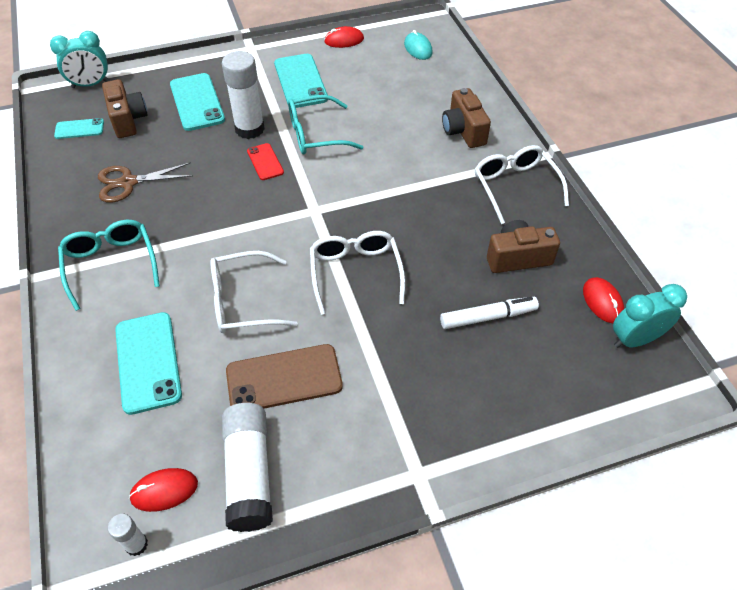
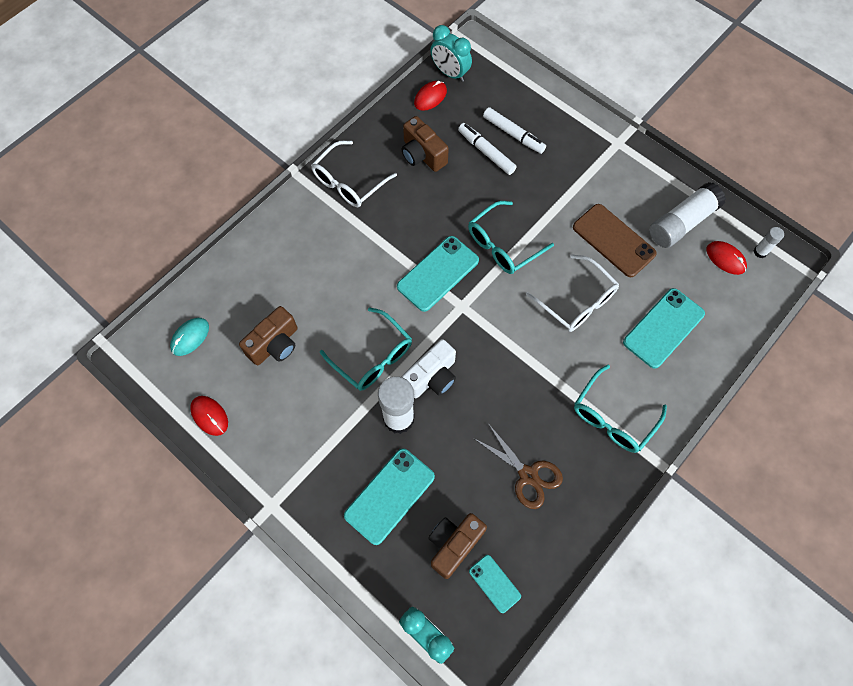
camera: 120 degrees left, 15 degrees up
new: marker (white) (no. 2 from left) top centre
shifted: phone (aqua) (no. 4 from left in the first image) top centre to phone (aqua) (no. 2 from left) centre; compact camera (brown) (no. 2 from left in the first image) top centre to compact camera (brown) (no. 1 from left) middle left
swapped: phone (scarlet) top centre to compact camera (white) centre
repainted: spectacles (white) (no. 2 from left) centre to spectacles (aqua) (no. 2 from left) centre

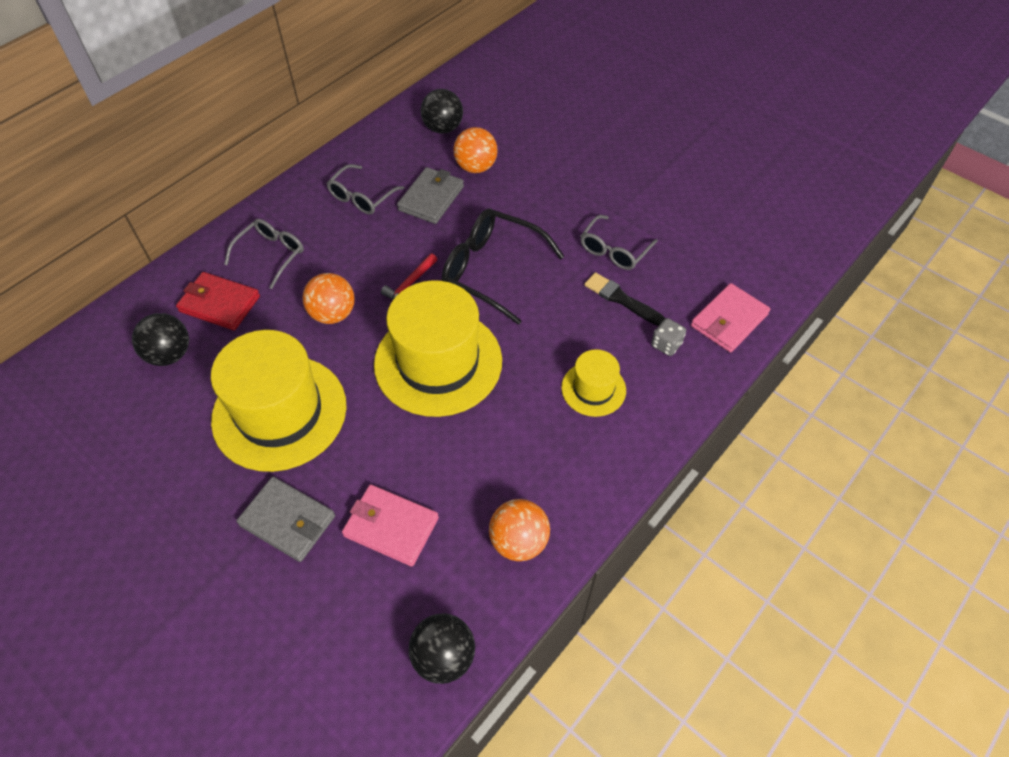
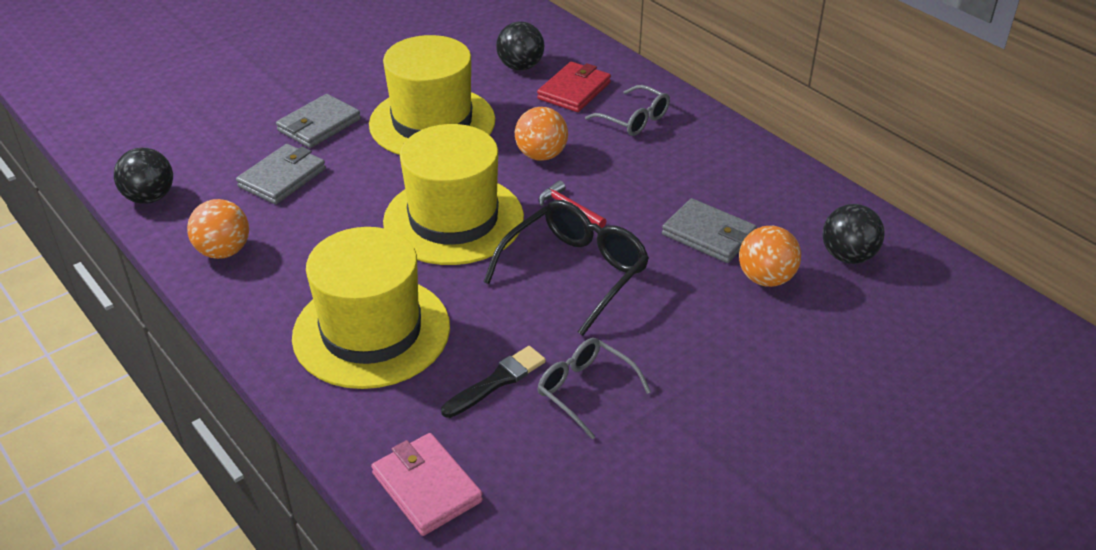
camera: 100 degrees right, 15 degrees down
gone: spectacles (ash-grey) (no. 2 from left) top centre; die (ash-grey) centre
repainted: wallet (pink) (no. 1 from left) bottom centre to wallet (ash-grey) (no. 1 from left) top left
scaled: tall hat (yellow) (no. 3 from left in the first image) centre = centre x2.02

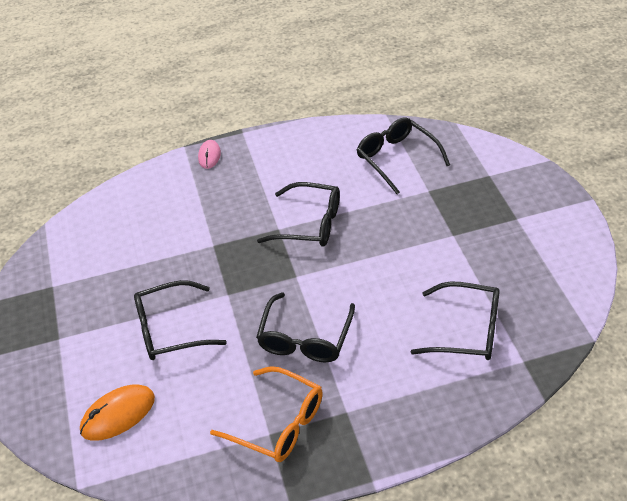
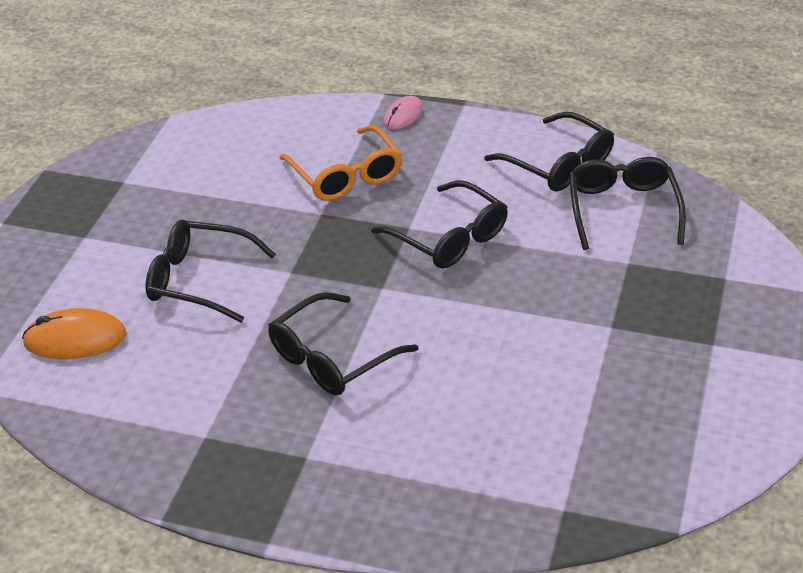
camera: 30 degrees right, 5 degrees down
shifted: spectacles (bright orange) bottom centre to top centre; spectacles (jet-black) (no. 5 from left in the first image) middle right to spectacles (jet-black) (no. 4 from left) top right

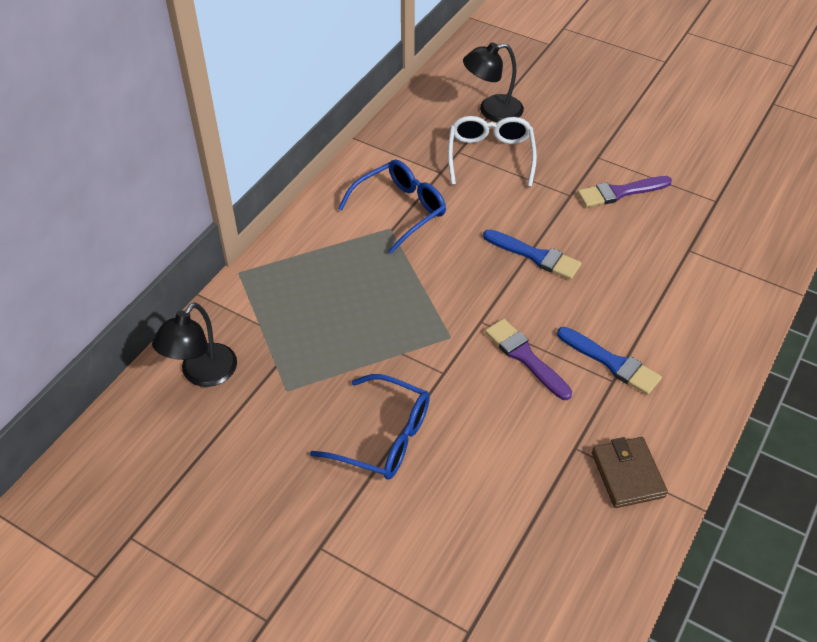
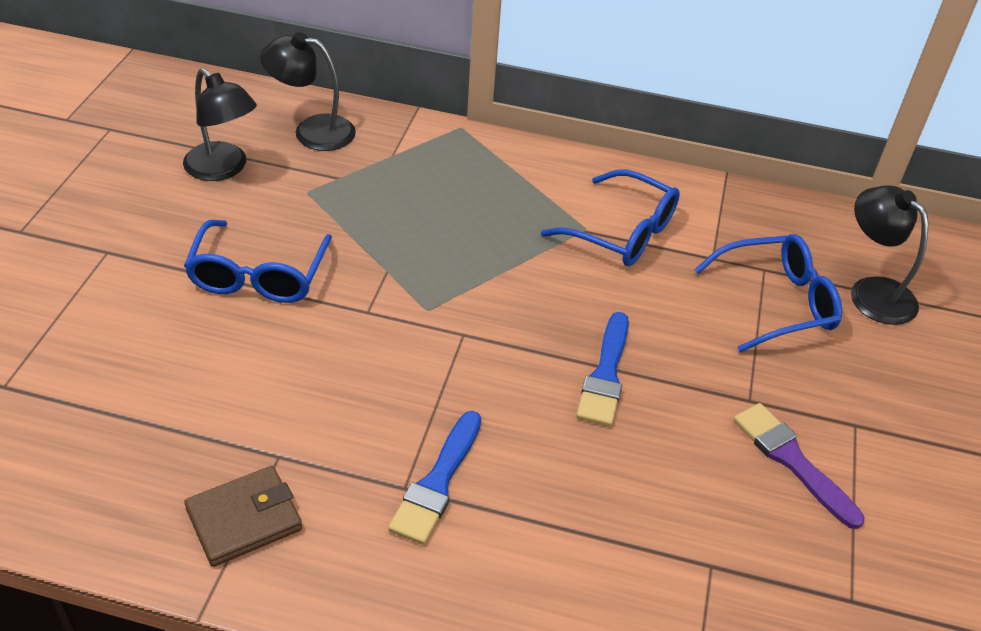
camera: 70 degrees right, 5 degrees down
gone: brush (purple) (no. 1 from left) centre
new: reading lamp (jet-black) (no. 1 from left) top left
repainted: spectacles (white) top centre to spectacles (royal blue) (no. 3 from left) middle right

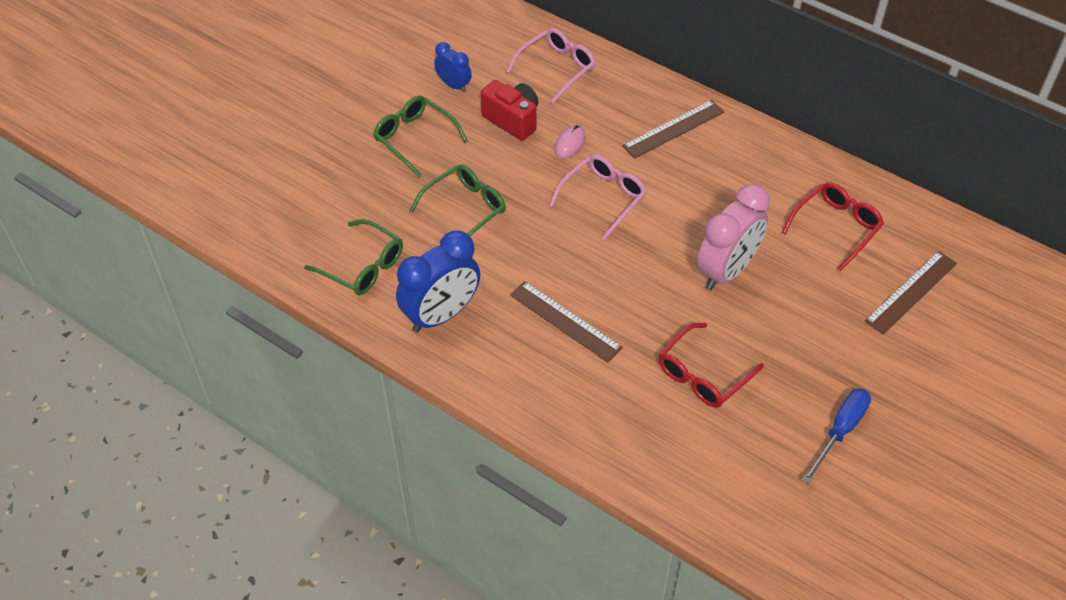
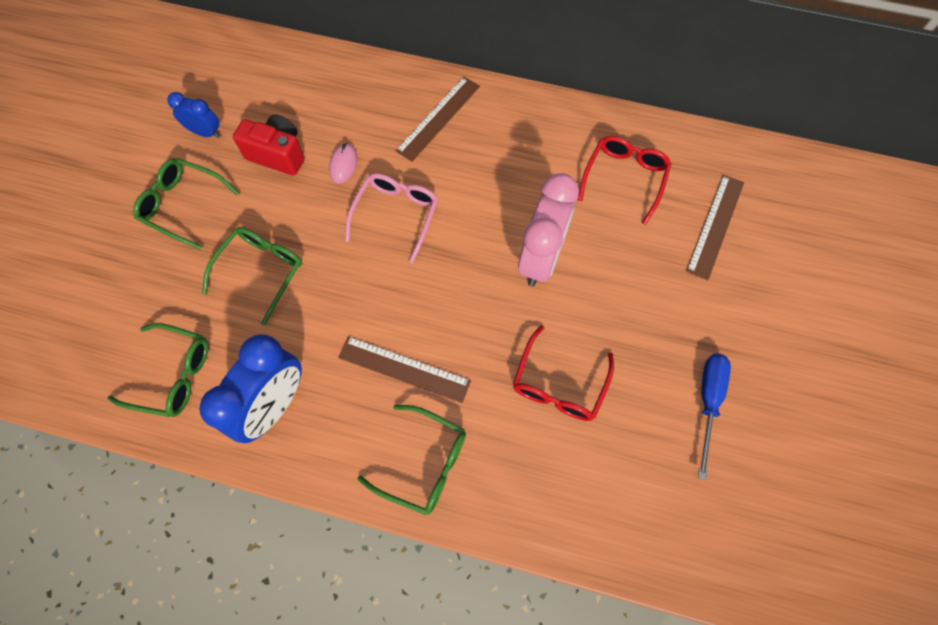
camera: 20 degrees left, 15 degrees up
gone: spectacles (pink) (no. 1 from left) top centre
new: spectacles (leaf-green) (no. 4 from left) bottom centre

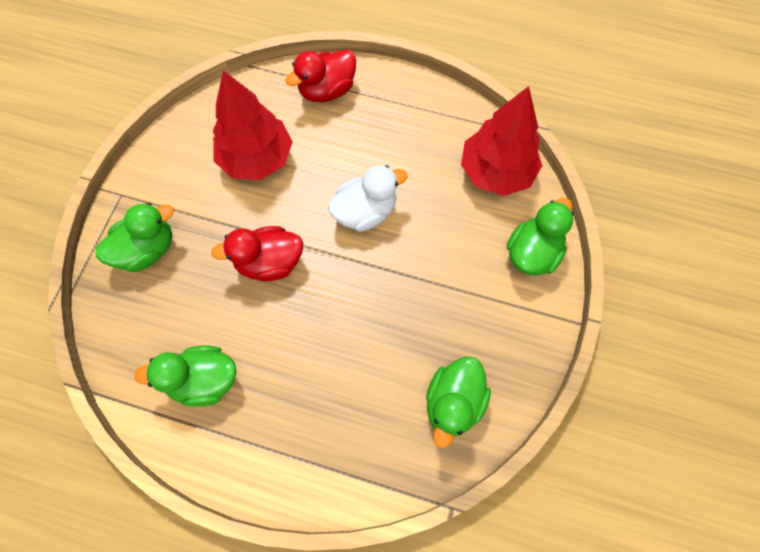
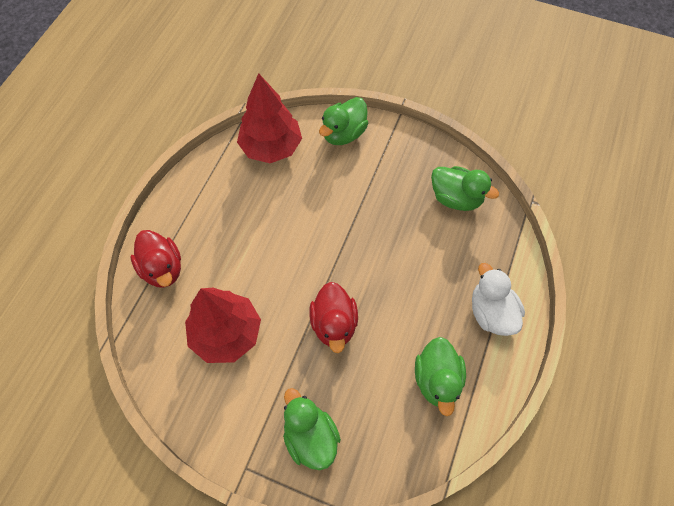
camera: 85 degrees left, 5 degrees down
shifted: duck (white) centre to middle right
rotated: duck (leaf-green) (no. 4 from left in the first image) middle right = top centre 90 degrees counterclockwise

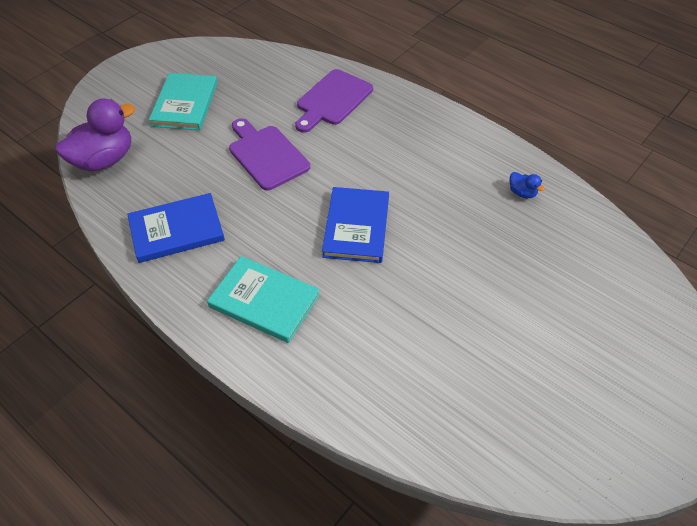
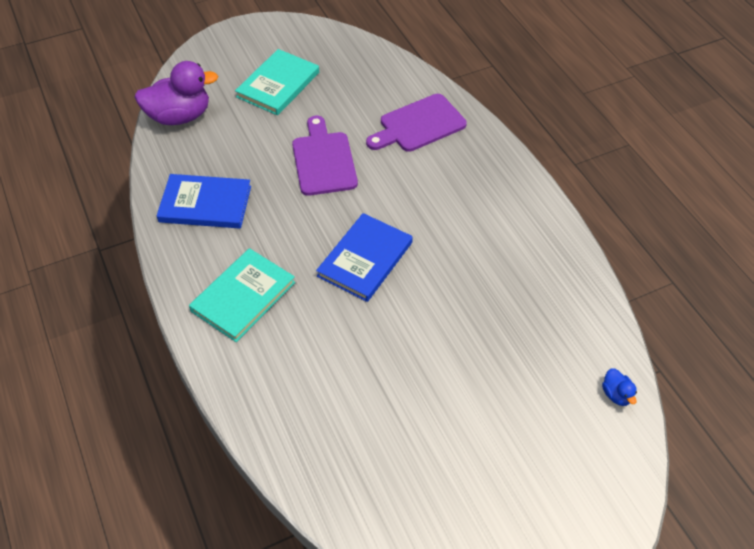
camera: 25 degrees right, 0 degrees up
shifted: duck (royal blue) middle right to bottom right
rotated: book (aqua) (no. 2 from left in the first image) centre = middle left 75 degrees clockwise

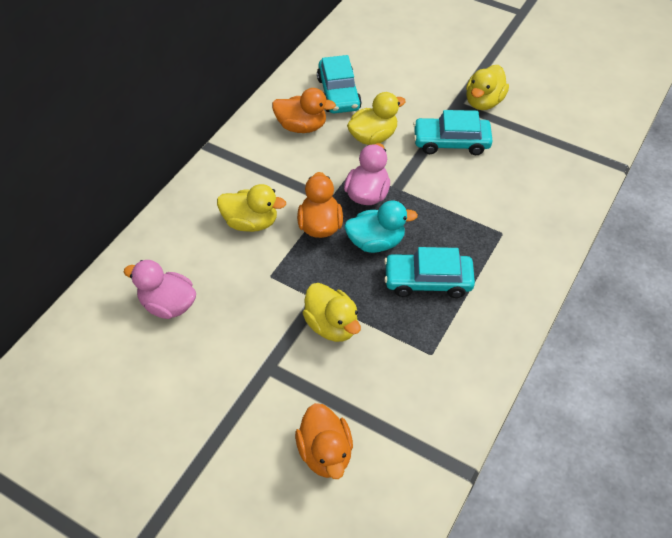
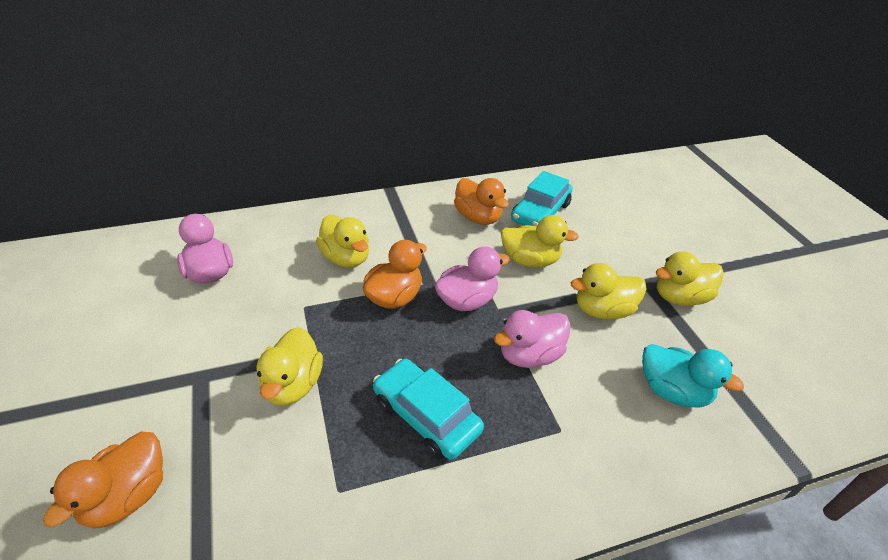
camera: 40 degrees right, 10 degrees down
new: duck (pink) (no. 3 from left) centre
shifted: duck (aqua) centre to bottom right
swapped: toy car (aqua) (no. 3 from left) top right to duck (yellow) (no. 4 from left) middle right

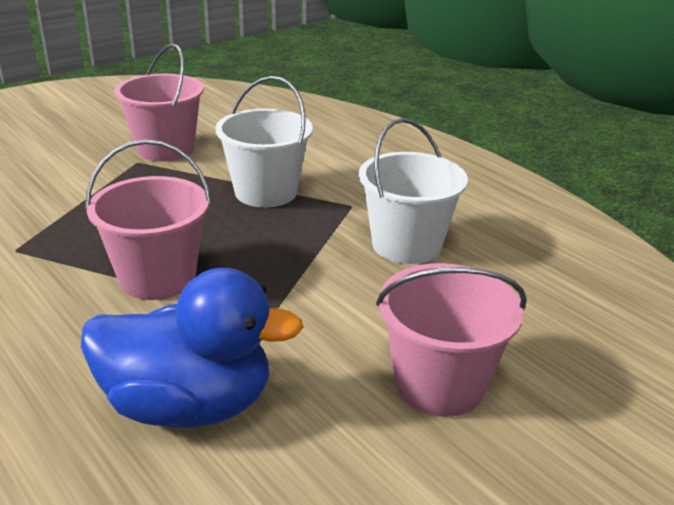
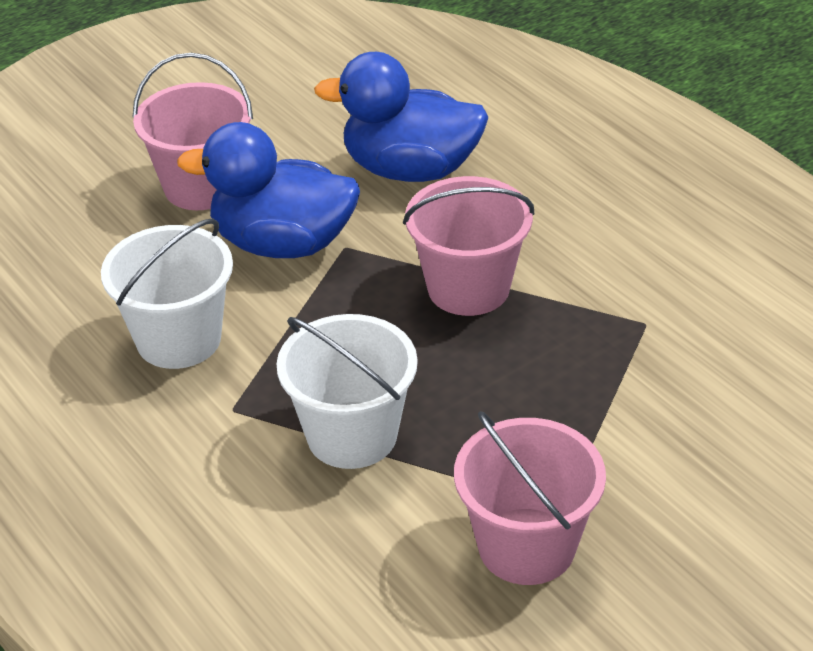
camera: 175 degrees left, 10 degrees up
new: duck (royal blue) (no. 1 from left) top left

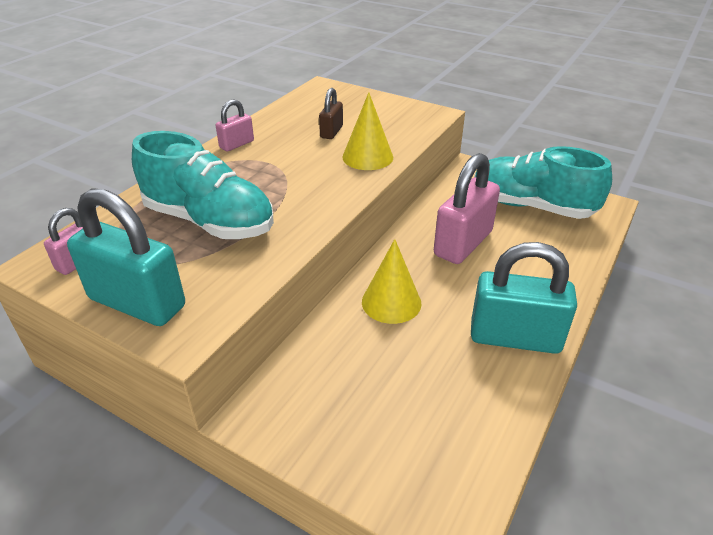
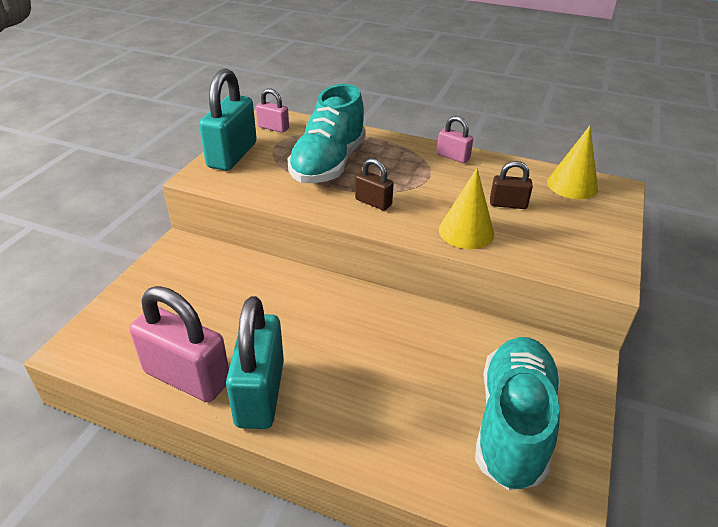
camera: 80 degrees right, 0 degrees up
new: padlock (brown) (no. 1 from left) centre
shifted: cone shape (yellow) (no. 2 from left) centre to top right; padlock (pink) (no. 3 from left in the first image) centre to padlock (pink) (no. 1 from left) middle left

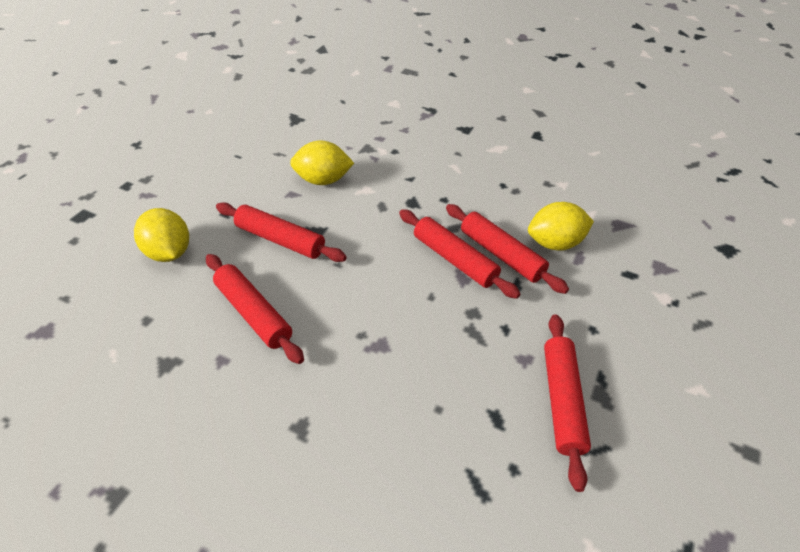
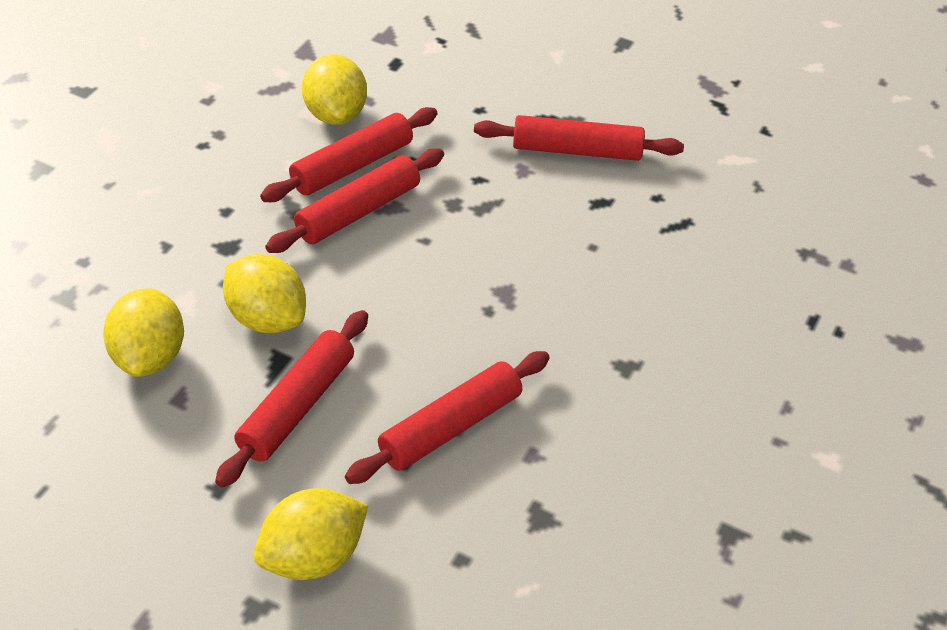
camera: 90 degrees left, 0 degrees up
new: toy lemon (yellow) (no. 2 from left) middle left

